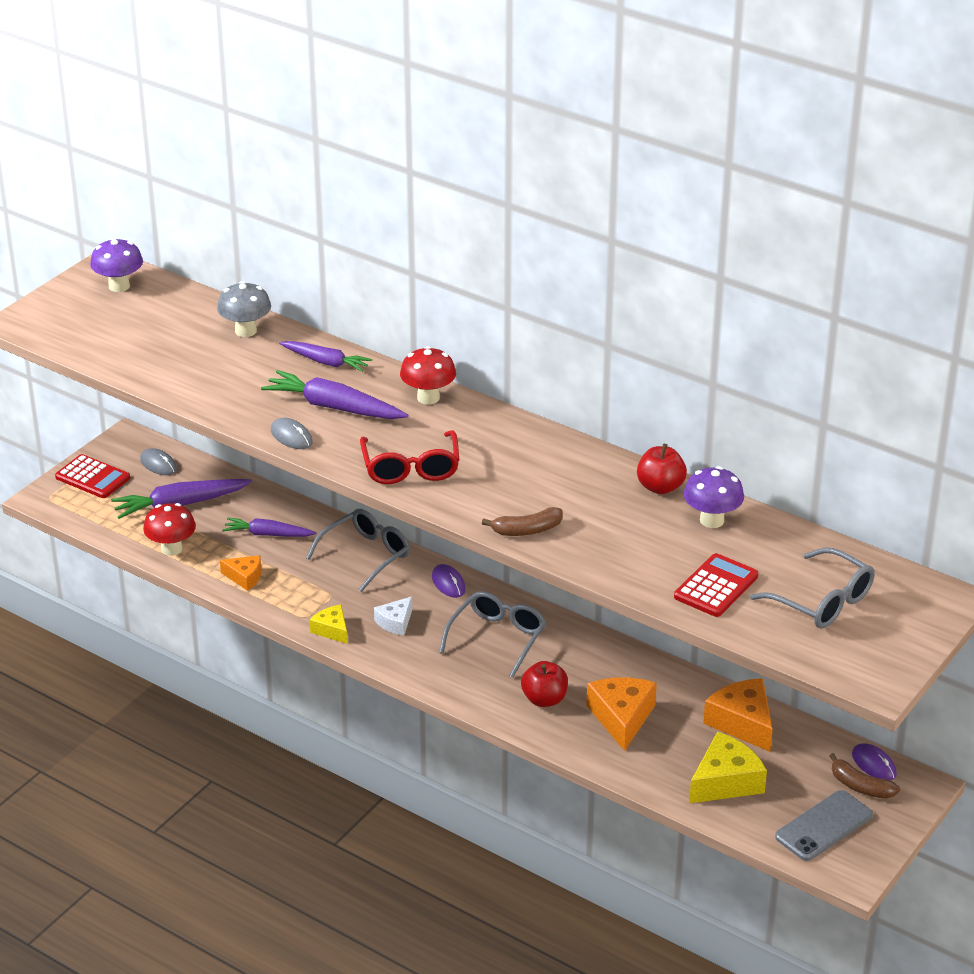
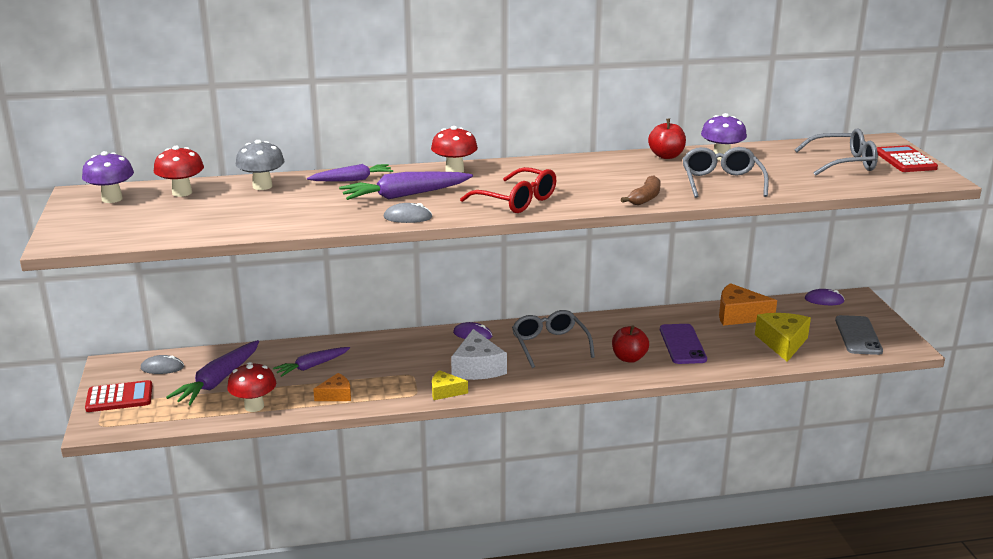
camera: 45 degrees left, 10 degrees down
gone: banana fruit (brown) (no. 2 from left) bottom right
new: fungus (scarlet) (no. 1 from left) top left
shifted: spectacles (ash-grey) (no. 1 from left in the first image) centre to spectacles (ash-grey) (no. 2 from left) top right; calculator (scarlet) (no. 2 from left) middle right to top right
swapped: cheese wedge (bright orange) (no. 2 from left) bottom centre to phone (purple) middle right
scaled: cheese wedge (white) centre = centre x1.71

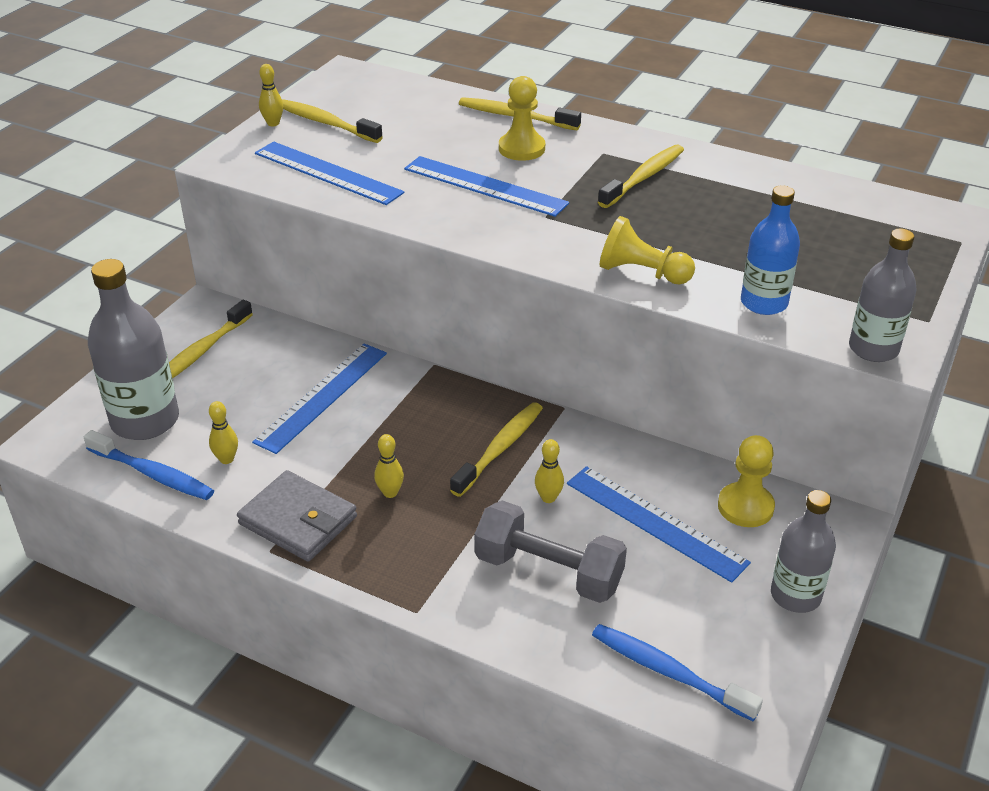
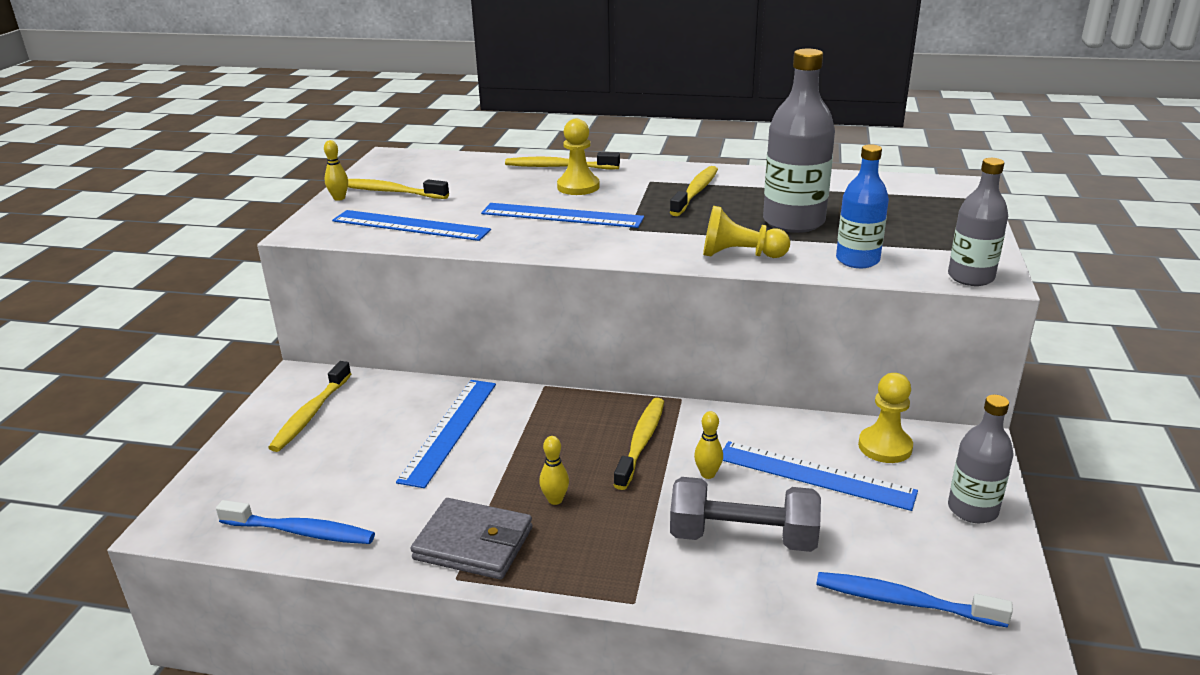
camera: 15 degrees left, 10 degrees down
gone: bowling pin (yellow) (no. 1 from left) middle left
shifted: bottle (ash-grey) (no. 1 from left) middle left to top centre

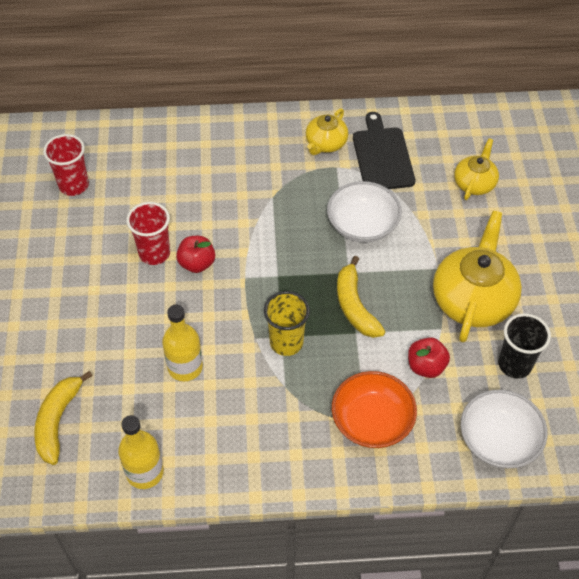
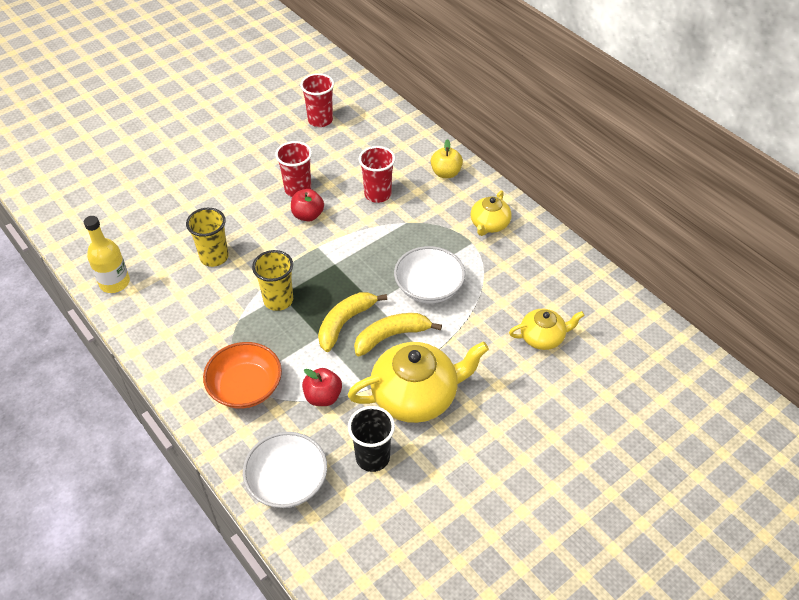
camera: 55 degrees right, 5 degrees down
gone: bread board (jet-black) top centre
new: cup (scarlet) (no. 3 from left) top centre; apple (yellow) top centre
shifted: banana fruit (yellow) (no. 1 from left in the first image) bottom left to banana fruit (yellow) (no. 2 from left) centre
swapped: bottle (yellow) (no. 2 from left) middle left to cup (yellow) (no. 1 from left) middle left
rotated: tea pot (yellow) (no. 1 from left in the first image) top centre = centre 60 degrees counterclockwise

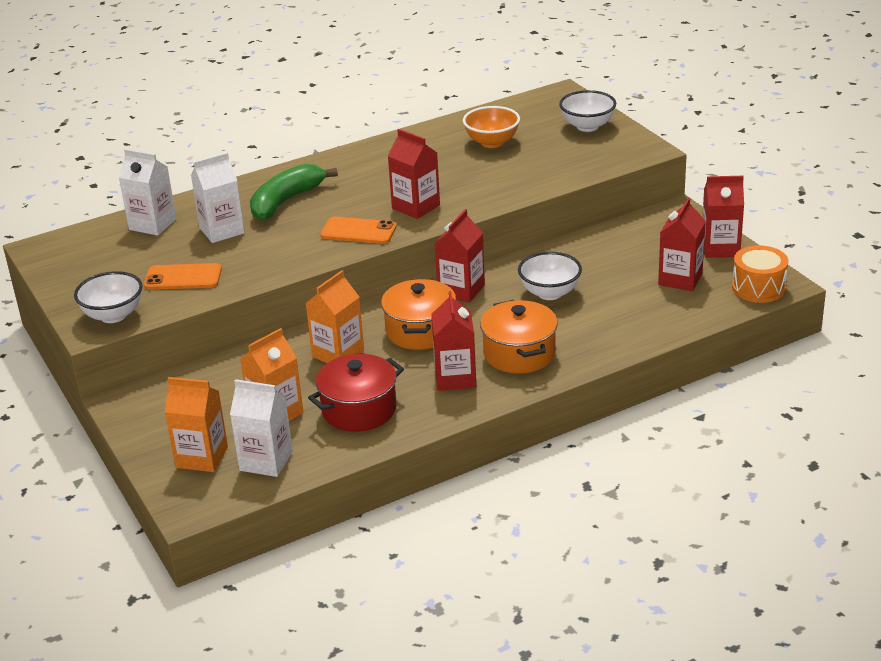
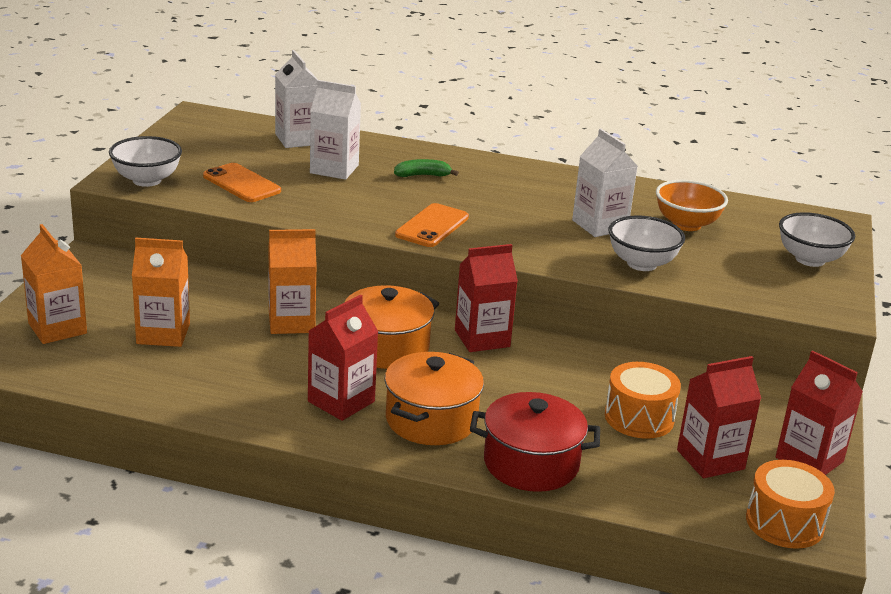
camera: 40 degrees right, 5 degrees down
gone: milk carton (scarlet) (no. 1 from left) top centre
new: drum (bright orange) (no. 1 from left) bottom right
shifted: milk carton (white) (no. 3 from left) middle left to top right; stockpot (scarlet) centre to bottom centre; deep dish (white) (no. 2 from left) centre to middle right
rotated: phone (bright orange) (no. 2 from left) centre = centre 60 degrees clockwise
scaled: banana fruit (leaf-green) top centre = top centre x0.51

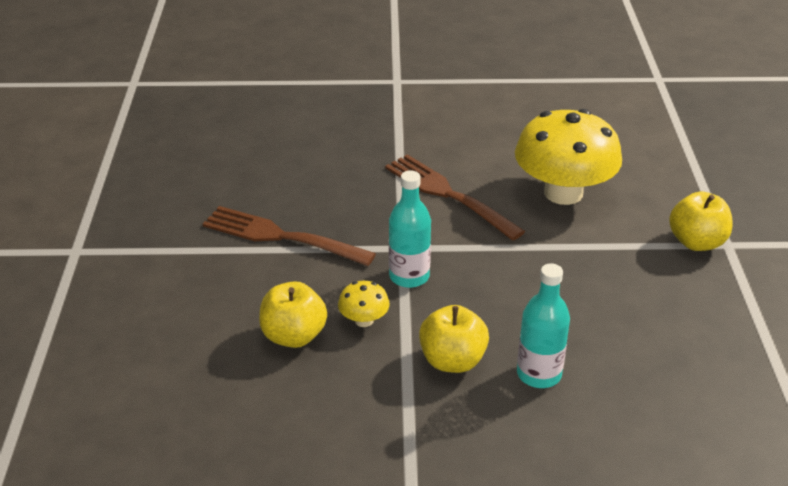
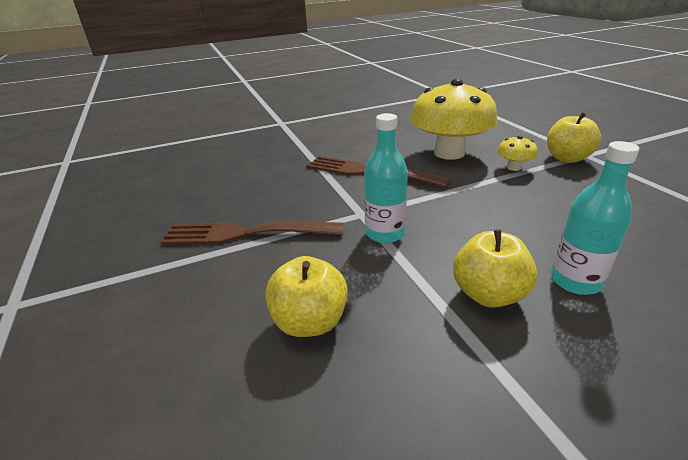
camera: 20 degrees left, 5 degrees down
shifted: fungus (yellow) (no. 1 from left in the first image) centre to fungus (yellow) (no. 2 from left) top right

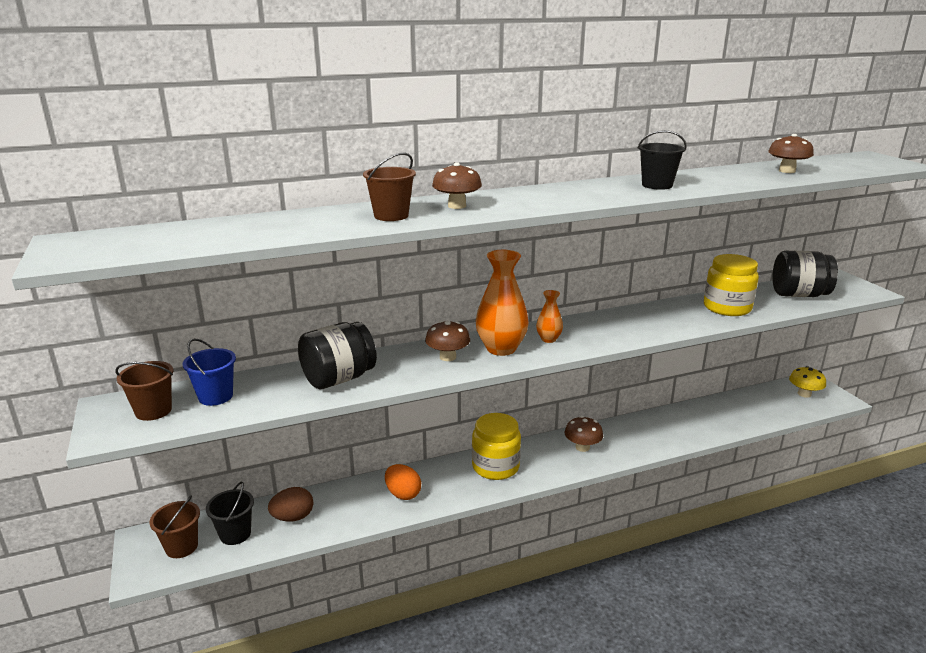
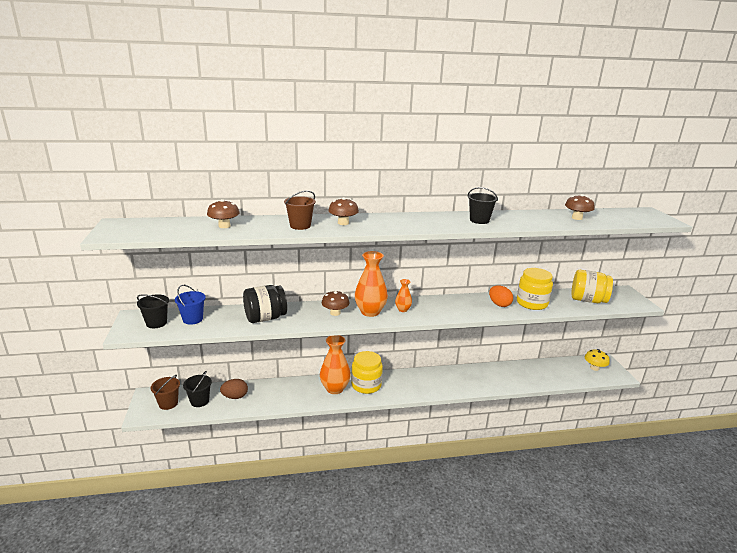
camera: 10 degrees right, 0 degrees up
new: tall vase (bright orange) (no. 1 from left) centre
shifted: egg (bright orange) bottom centre to middle right; fungus (brown) (no. 3 from left in the first image) centre to fungus (brown) (no. 1 from left) middle left
repainted: pail (brown) (no. 1 from left) middle left to pail (jet-black) (no. 1 from left) middle left; jam jar (jet-black) (no. 2 from left) middle right to jam jar (yellow) (no. 3 from left) middle right

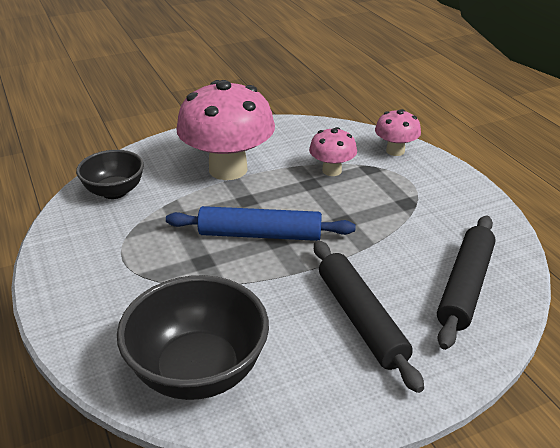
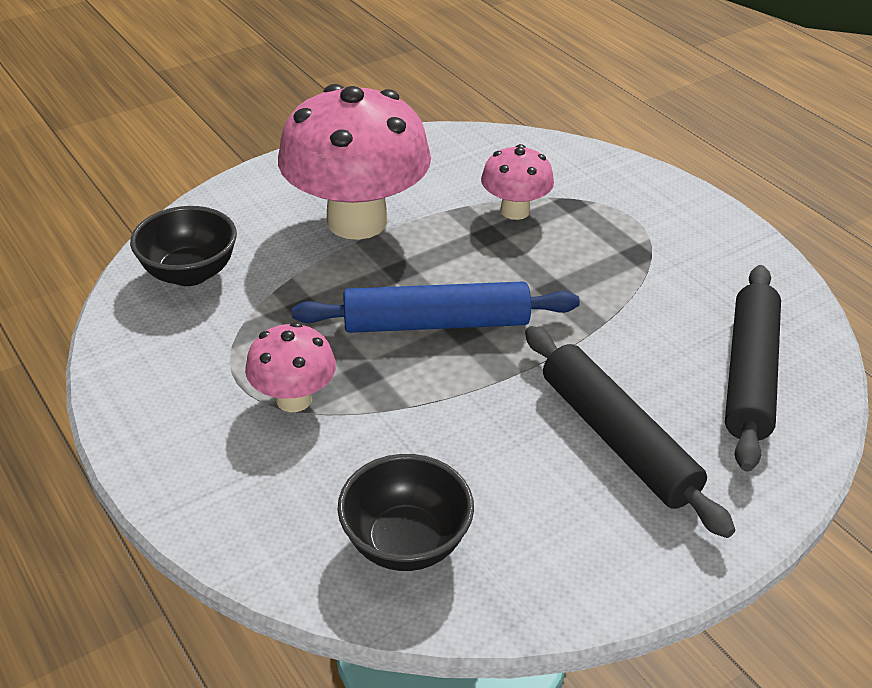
camera: 10 degrees left, 5 degrees up
shifted: fungus (pink) (no. 3 from left in the first image) top right to fungus (pink) (no. 1 from left) middle left
scaled: deep dish (jet-black) (no. 2 from left) bottom centre = bottom centre x0.63

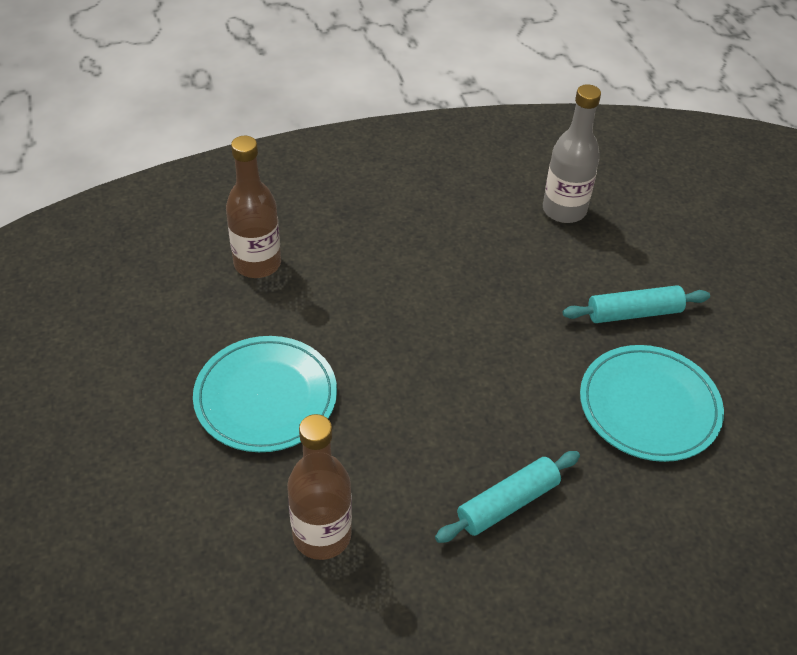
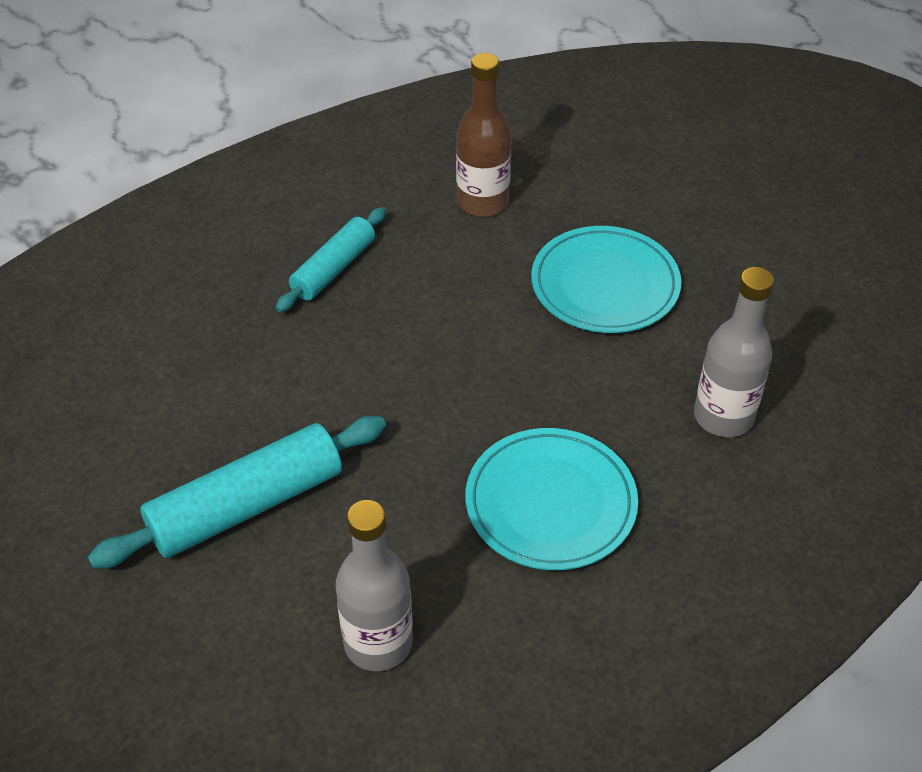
camera: 160 degrees right, 0 degrees up
shifted: dinner plate (aqua) (no. 2 from left in the first image) middle right to dinner plate (aqua) (no. 1 from left) centre
repainted: bottle (brown) (no. 1 from left) top left to bottle (ash-grey) (no. 2 from left) middle right
scaled: pastry roller (aqua) (no. 2 from left in the first image) middle right = middle left x1.60

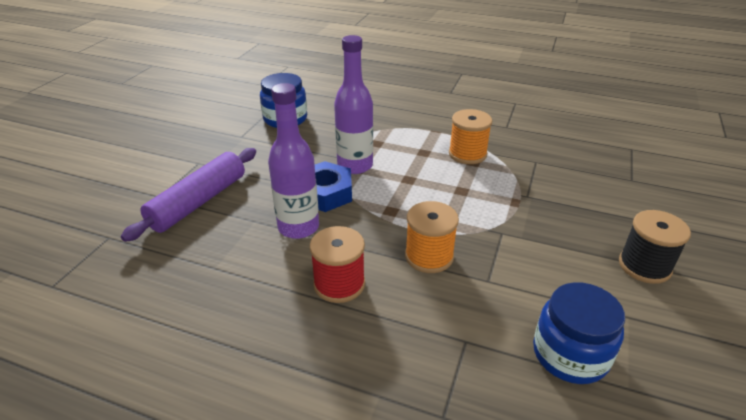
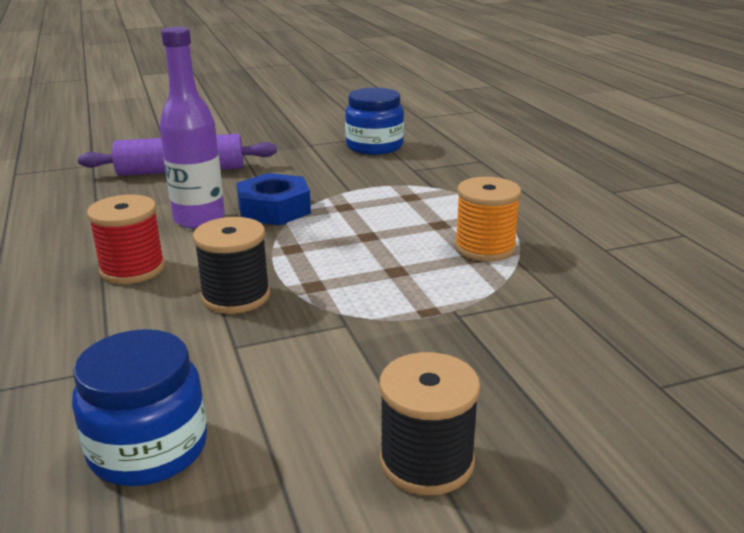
camera: 50 degrees right, 10 degrees down
gone: bottle (purple) (no. 2 from left) top centre
repainted: spool (bright orange) (no. 1 from left) centre to spool (jet-black) (no. 1 from left) middle left

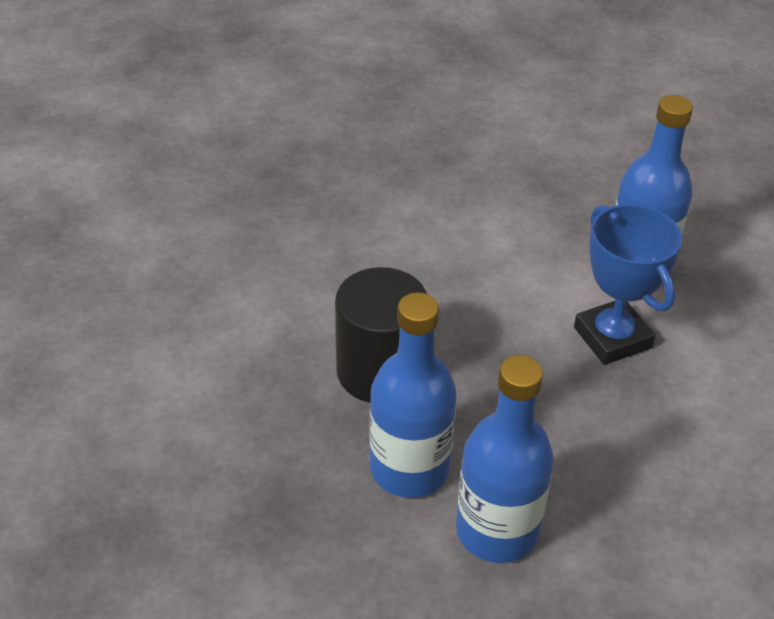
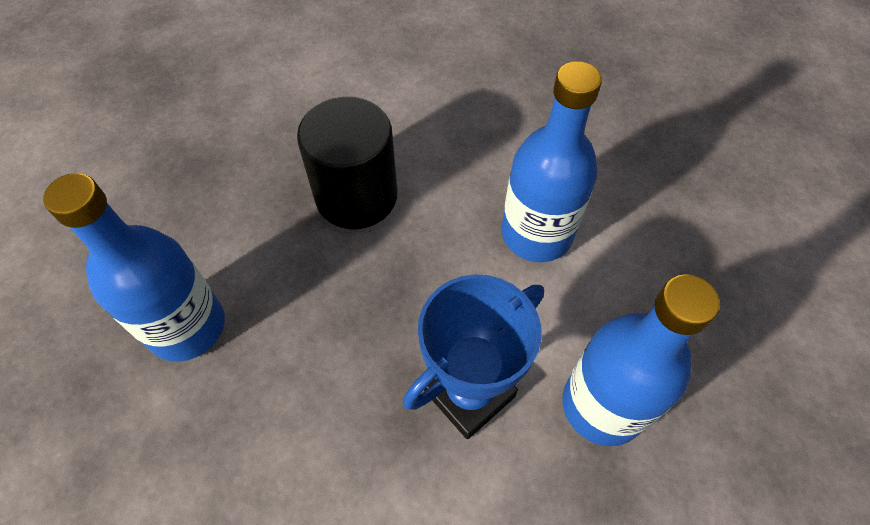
camera: 75 degrees right, 15 degrees up
shifted: bottle (royal blue) (no. 1 from left in the first image) centre to bottle (royal blue) (no. 2 from left) top centre

